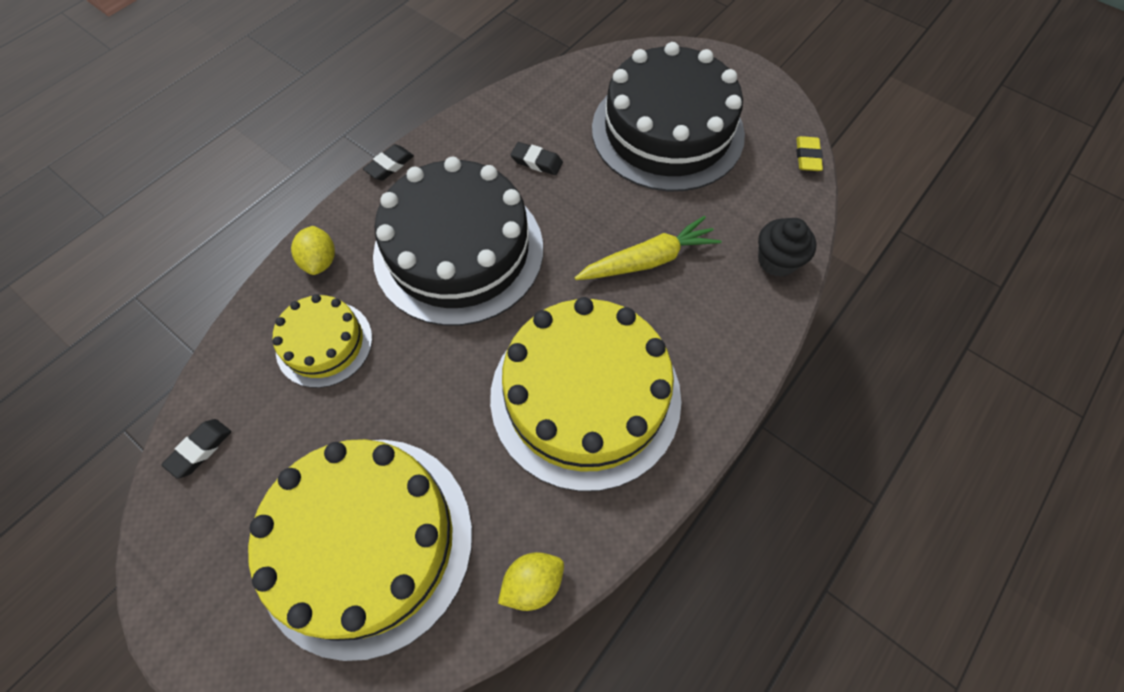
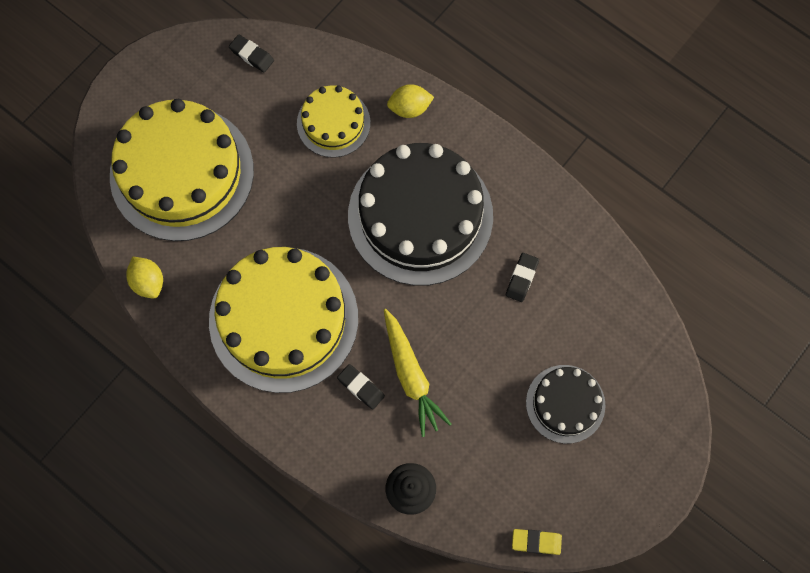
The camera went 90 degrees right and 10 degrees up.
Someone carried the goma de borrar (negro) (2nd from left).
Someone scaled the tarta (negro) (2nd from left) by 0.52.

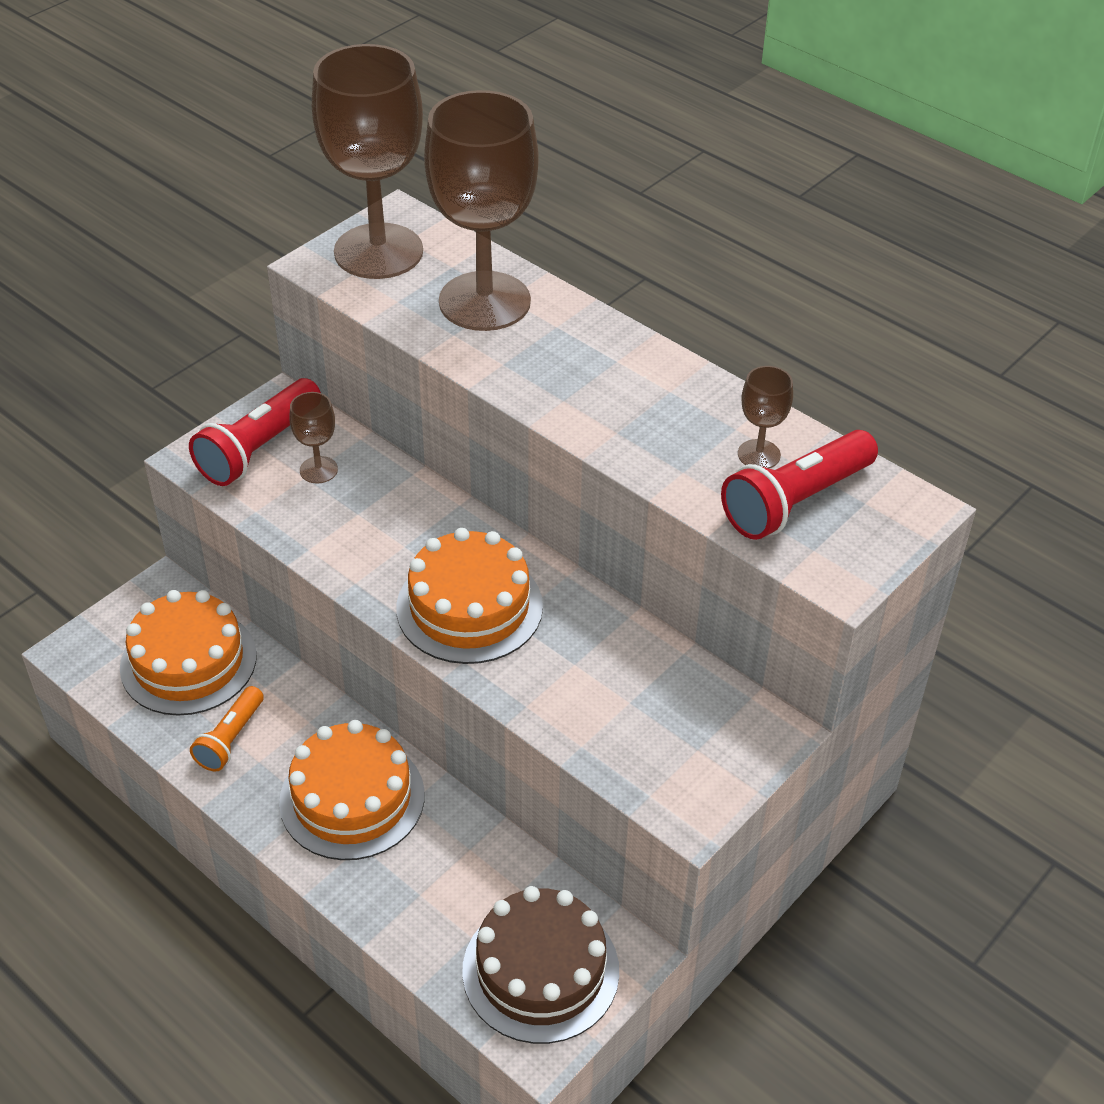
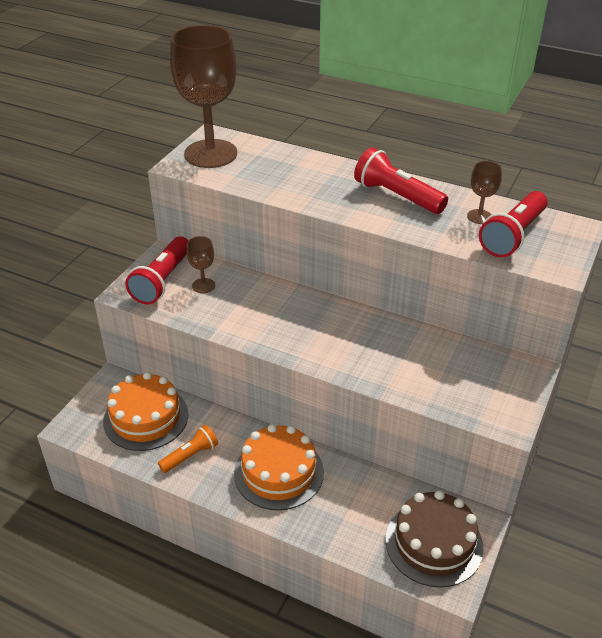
The camera went 15 degrees left and 5 degrees down.
Someone rotated the lámpara de mano (naranja) by 135 degrees counterclockwise.
Someone put down the lámpara de mano (rojo) (2nd from left).
Someone took away the tarta (naranja) (3rd from left).
Someone took away the copa (marrón) (3rd from left).

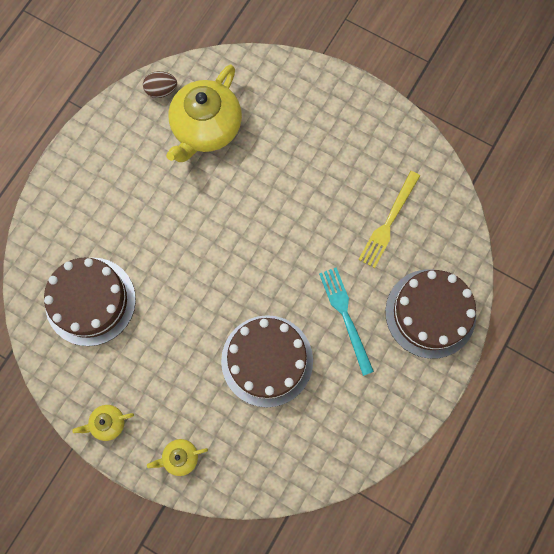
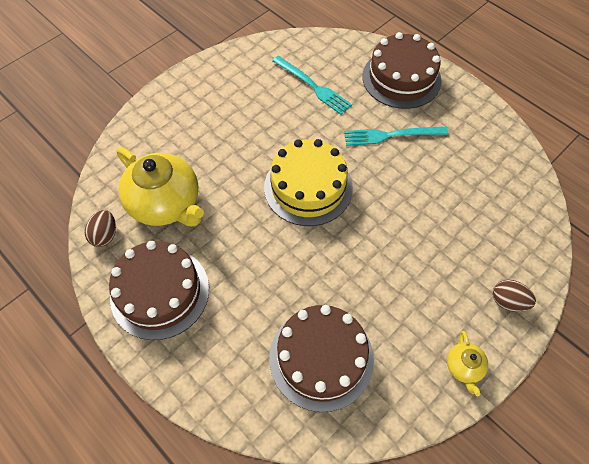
The camera went 75 degrees left and 15 degrees down.
Someone carried the tarta (marrón) (2nd from left in the first image).
Someone put down the tarta (amarillo).
Someone repainted the tenedor (amarillo), which became the tenedor (turquesa) (1st from left).
Someone swapped the tetera (amarillo) (2nd from left) for the huevo (marrón) (2nd from left).

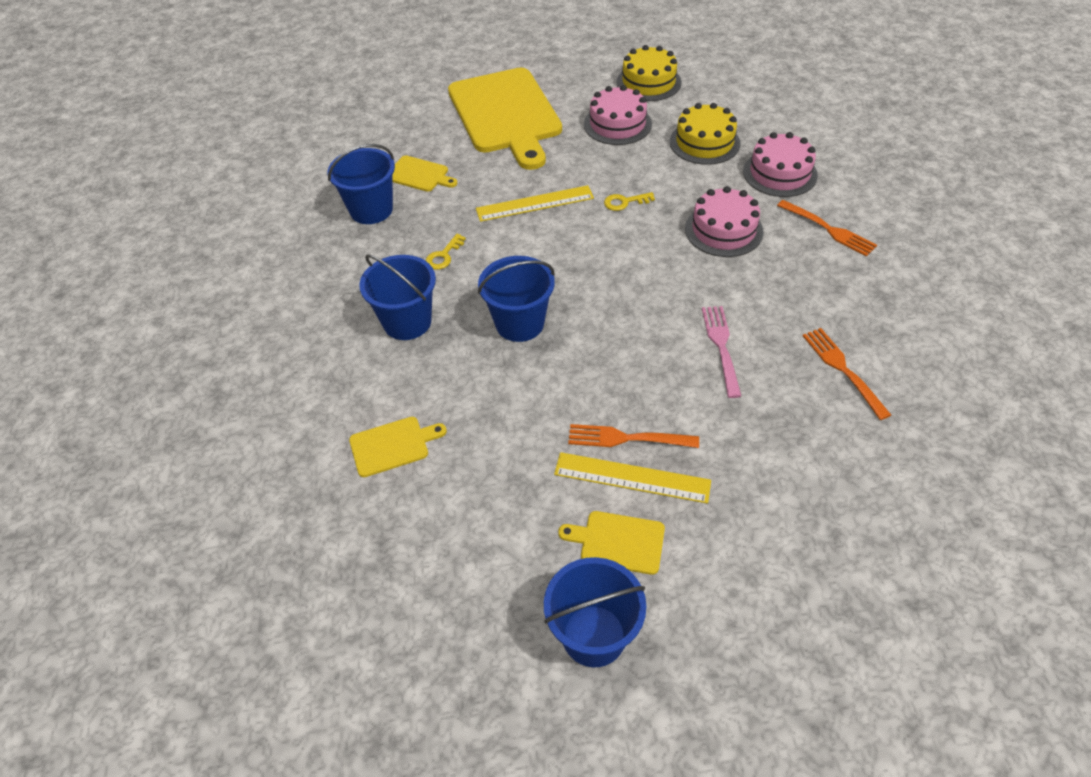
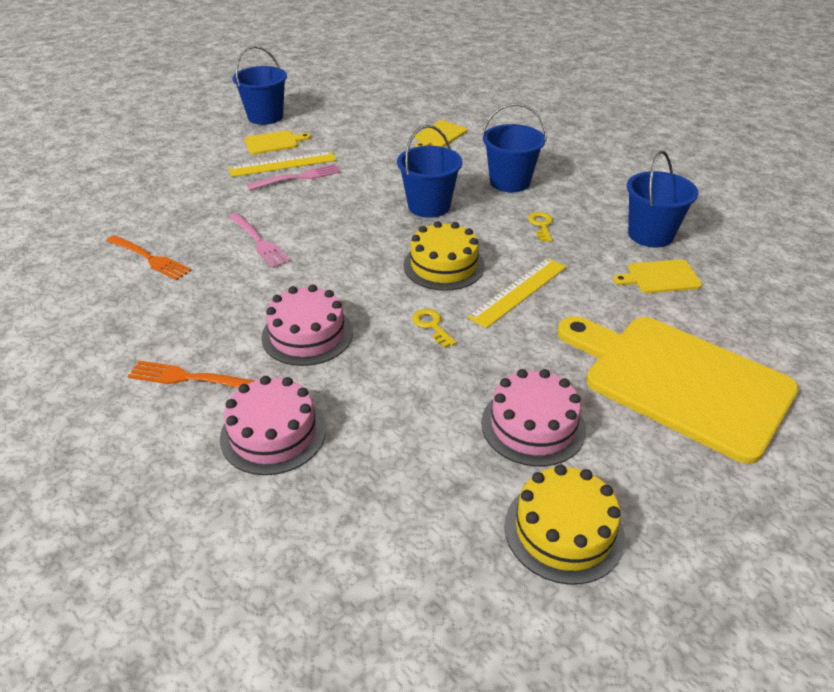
The camera went 145 degrees right and 10 degrees down.
Someone repainted the tenedor (naranja) (1st from left), which became the tenedor (rosa) (2nd from left).
Someone carried the tarta (amarillo) (2nd from left in the first image).
Someone rotated the llave (amarillo) (2nd from left in the first image) by 75 degrees counterclockwise.

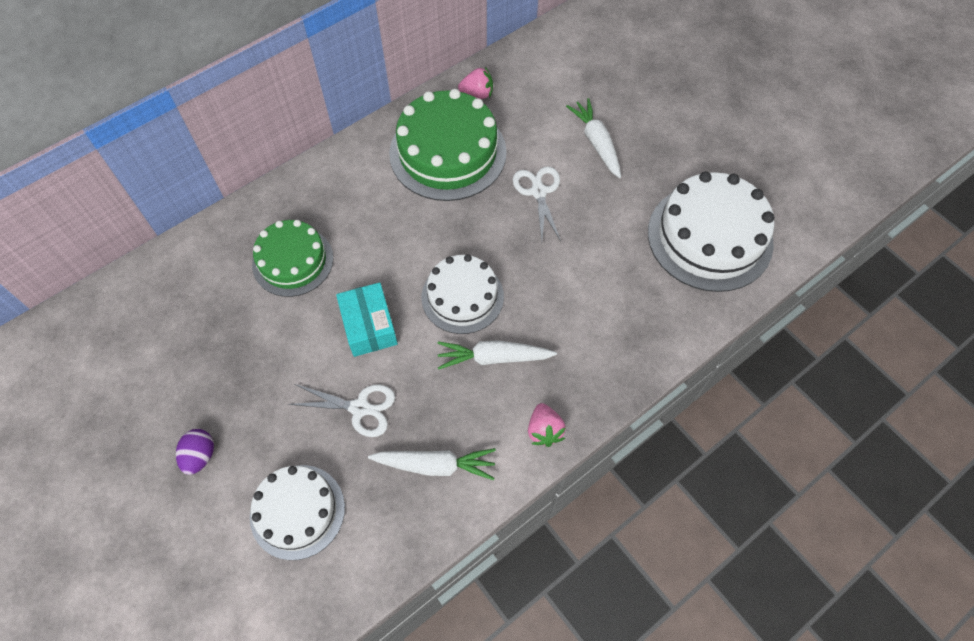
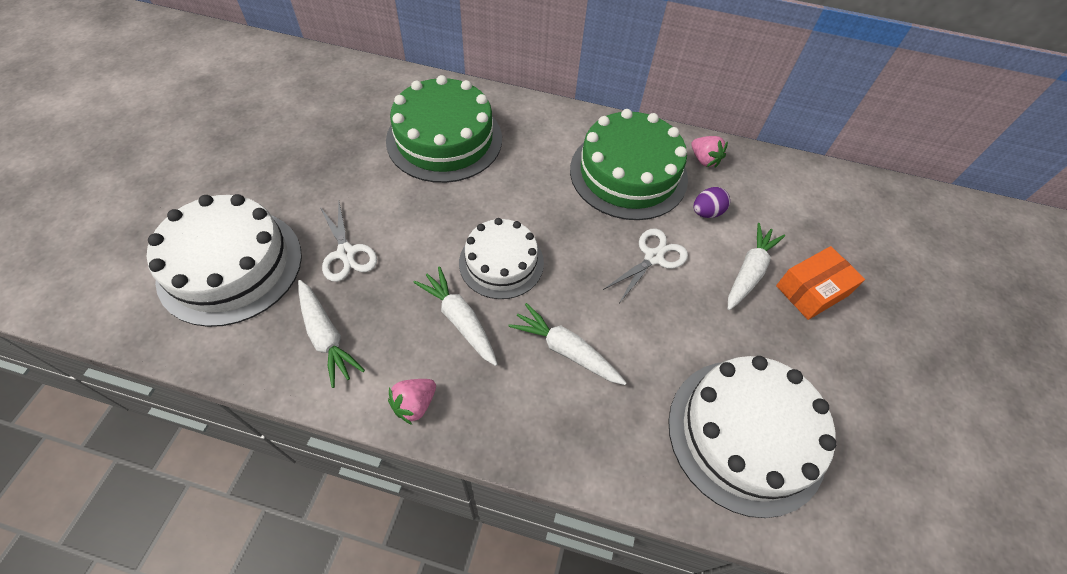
The camera went 50 degrees right and 5 degrees down.
Someone scaled the tarta (blanco) (1st from left) by 1.57.
Someone scaled the tarta (verde) (1st from left) by 1.57.
Someone put down the zanahoria (blanco) (3rd from left).
Someone carried the huevo (morado).
Someone put down the caja (naranja).
Someone took away the caja (turquesa).

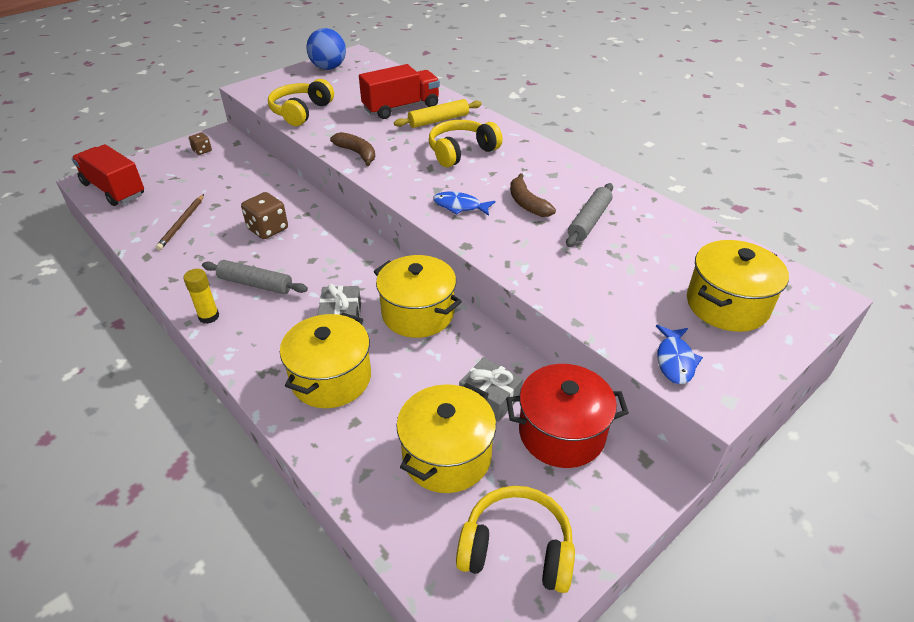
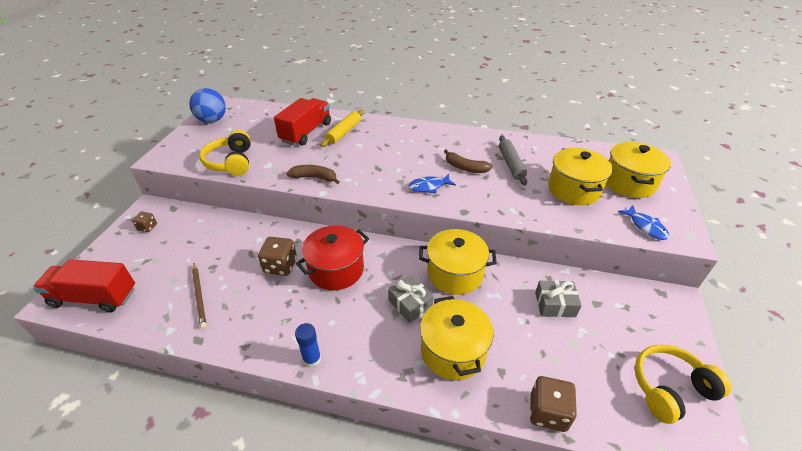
The camera went 35 degrees left and 0 degrees up.
Someone repainted the barra de pegamento (amarillo), which became the barra de pegamento (azul).
Someone carried the olla (rojo).
Someone put down the dado (marrón) (3rd from left).
Someone carried the olla (amarillo) (3rd from left).
Someone took away the rodillo (gris) (1st from left).
Someone took away the auriculares (amarillo) (2nd from left).

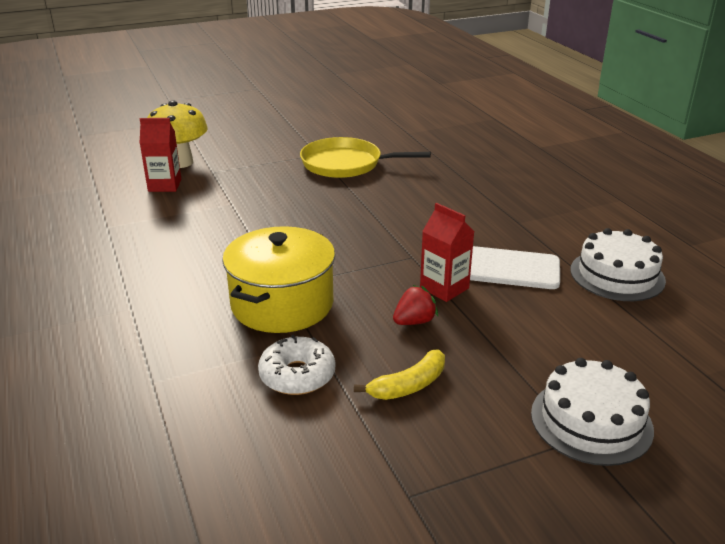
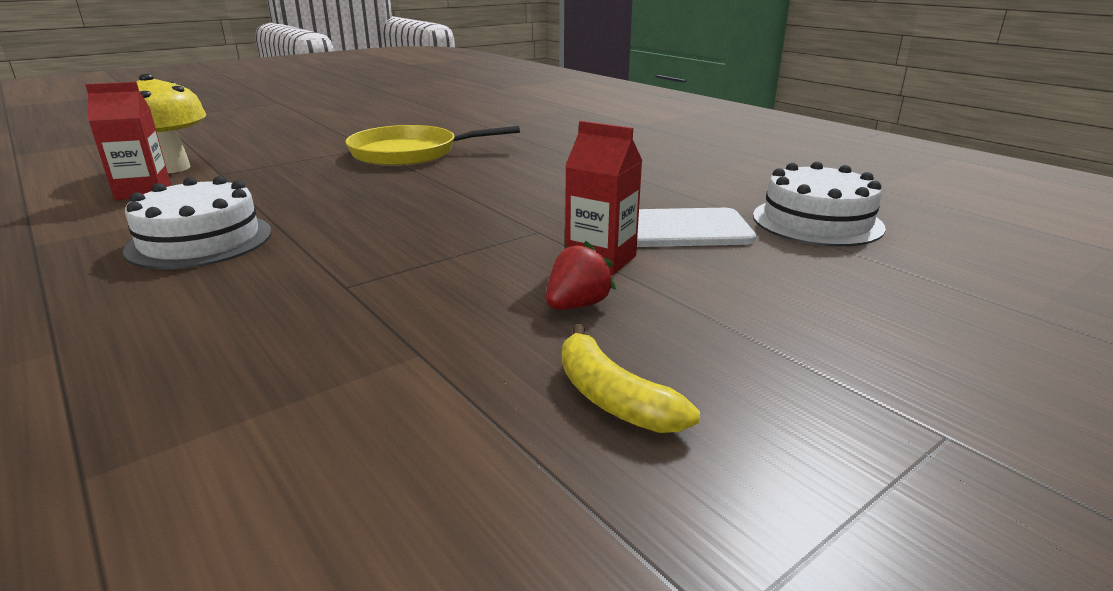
The camera went 15 degrees left and 5 degrees down.
Someone carried the tarta (blanco) (1st from left).
Someone rotated the plátano (amarillo) by 105 degrees clockwise.
Someone took away the olla (amarillo).
Someone took away the rosquilla (blanco).

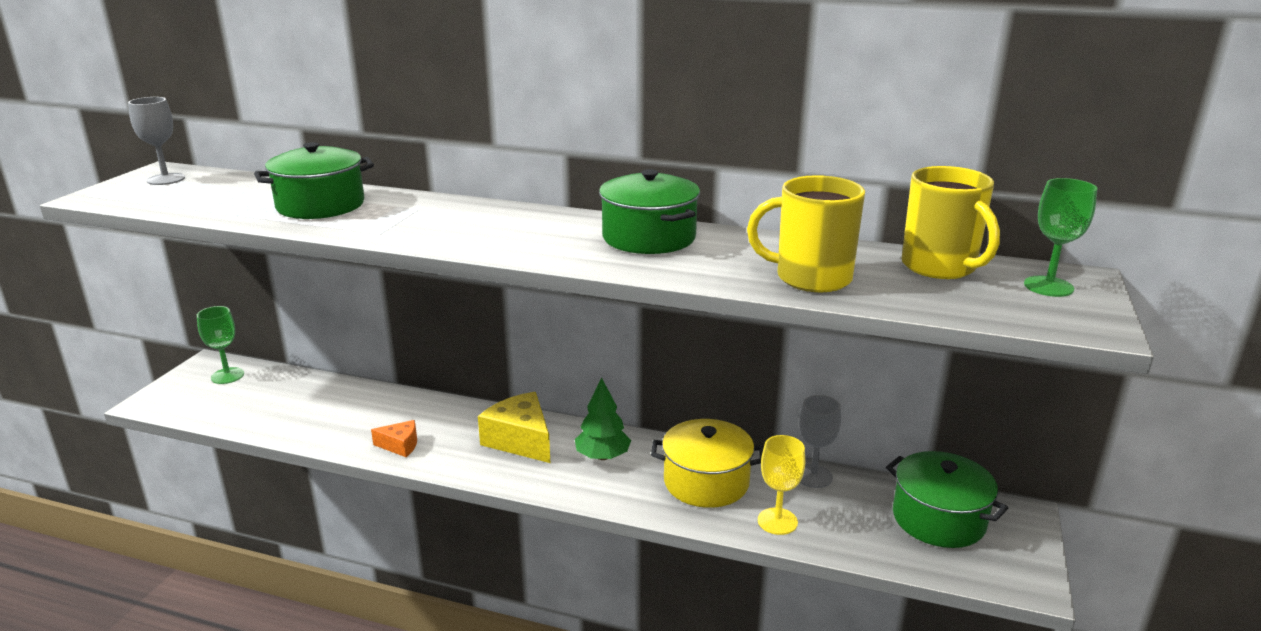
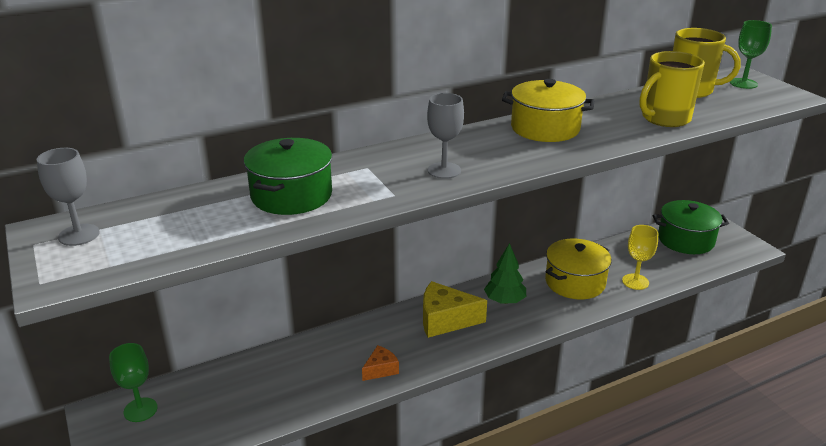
The camera went 45 degrees left and 5 degrees up.
Someone carried the copa (gris) (2nd from left).
Someone repainted the olla (verde) (2nd from left), which became the olla (amarillo) (1st from left).

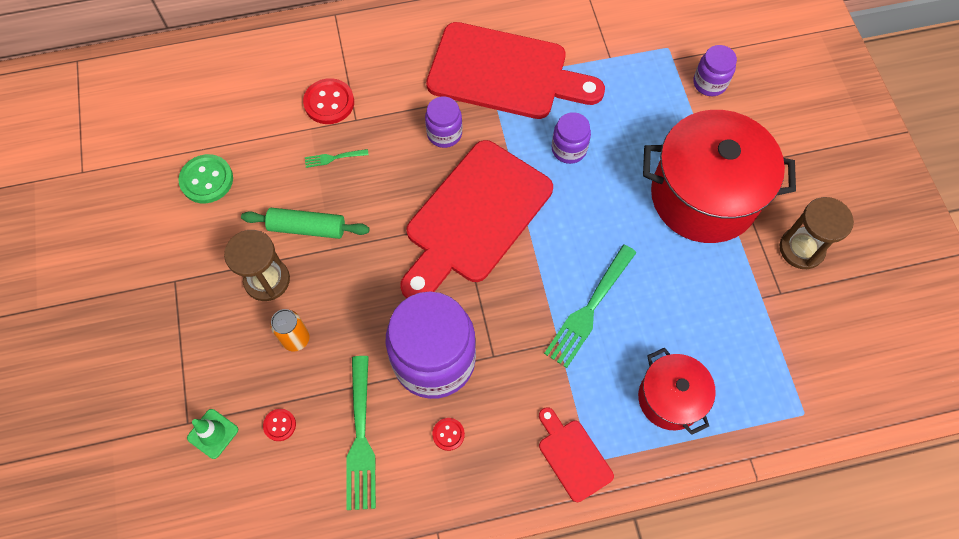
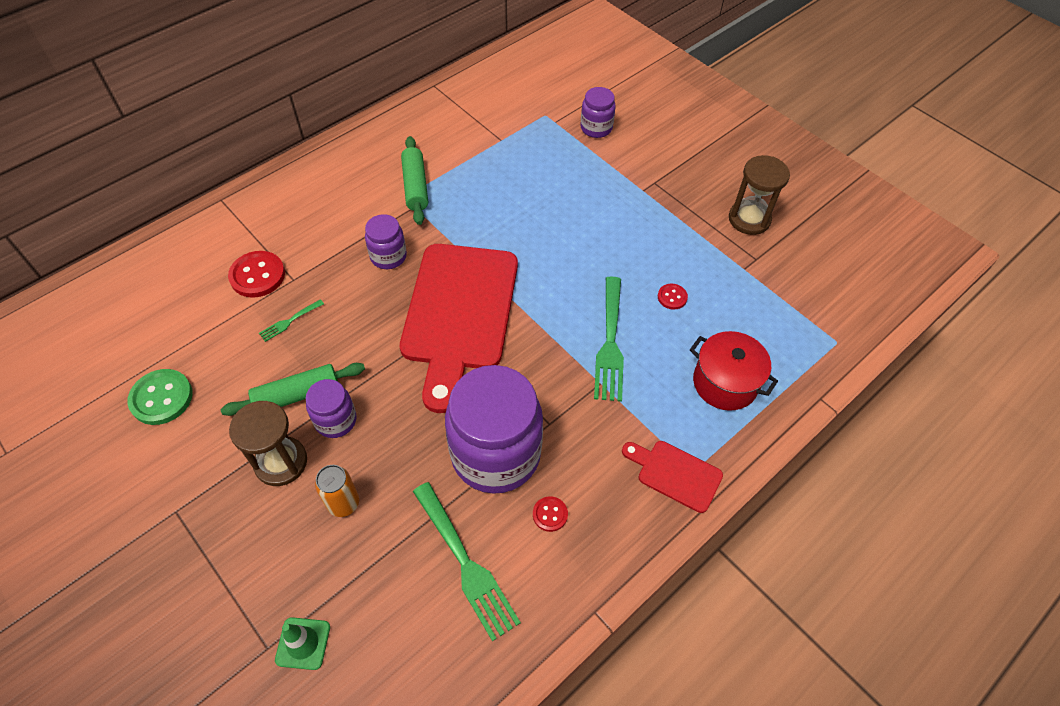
The camera went 30 degrees left and 10 degrees down.
Someone carried the tarro (morado) (3rd from left in the first image).
Someone swapped the tabla de cortar (rojo) (2nd from left) for the rodillo (verde) (2nd from left).
Someone carried the botón (rojo) (1st from left in the first image).
Someone took away the olla (rojo) (2nd from left).

